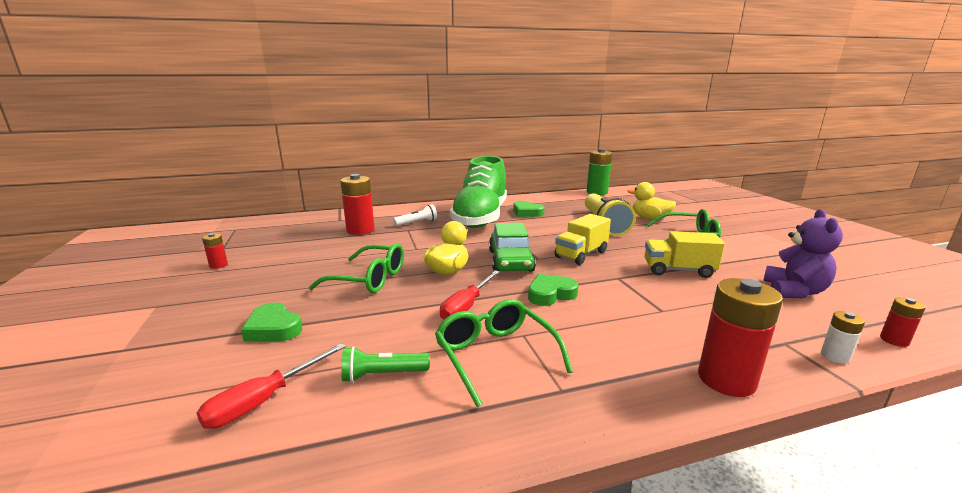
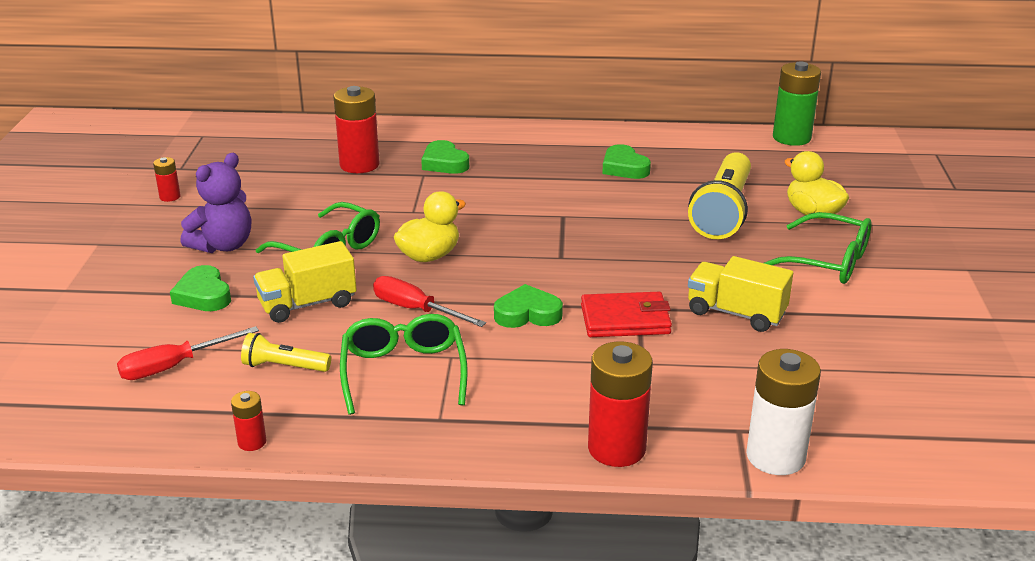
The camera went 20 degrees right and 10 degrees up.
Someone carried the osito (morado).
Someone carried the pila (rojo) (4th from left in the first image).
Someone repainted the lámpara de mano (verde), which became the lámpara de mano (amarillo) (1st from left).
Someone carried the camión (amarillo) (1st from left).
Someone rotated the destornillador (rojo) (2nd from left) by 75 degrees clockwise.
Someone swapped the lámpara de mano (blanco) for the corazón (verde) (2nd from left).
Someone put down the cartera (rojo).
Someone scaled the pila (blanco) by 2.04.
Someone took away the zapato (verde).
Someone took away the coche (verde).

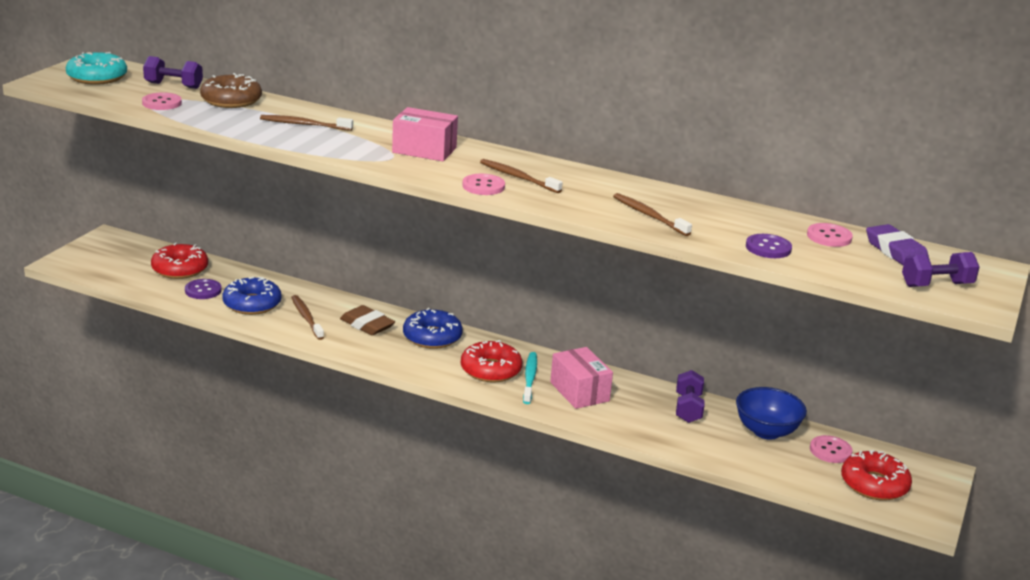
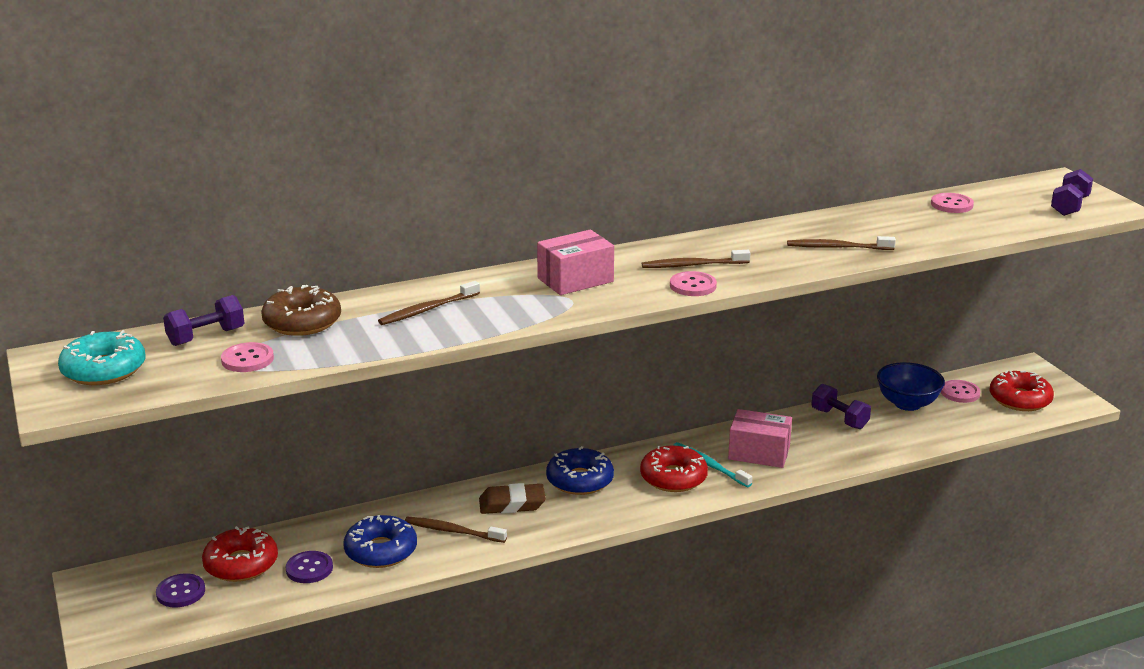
The camera went 45 degrees left and 0 degrees up.
Someone carried the botón (morado) (2nd from left in the first image).
Someone took away the goma de borrar (morado).

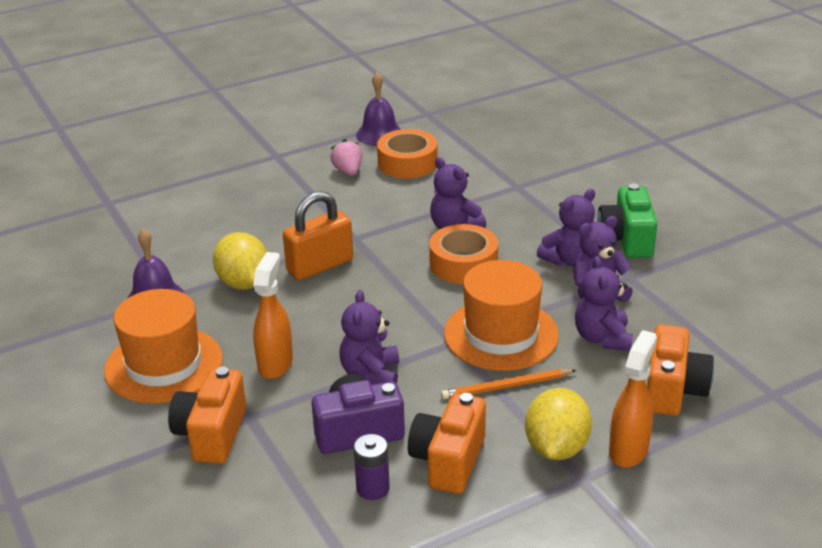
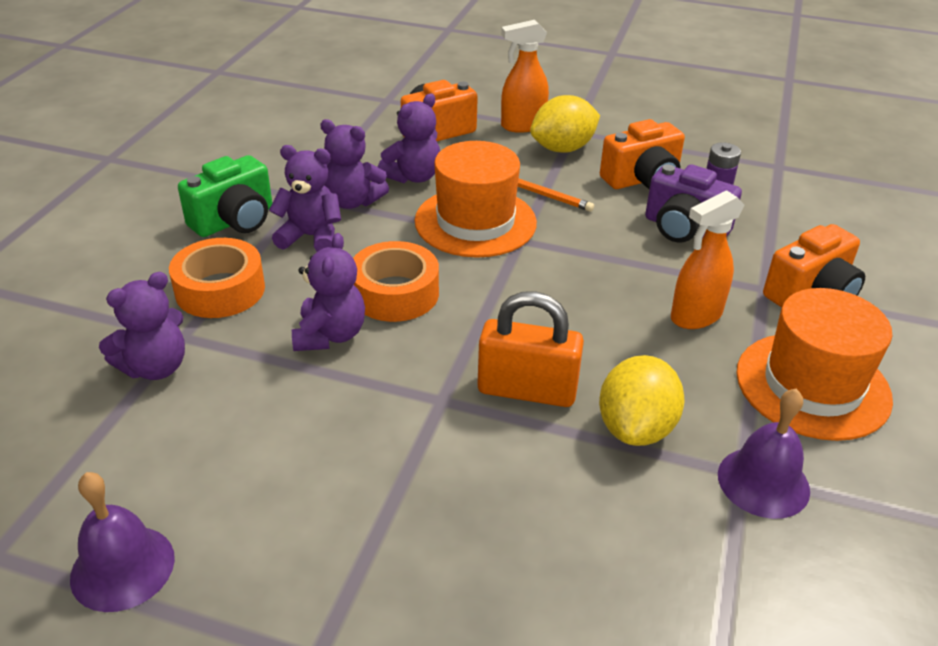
The camera went 135 degrees left and 5 degrees up.
Someone carried the osito (morado) (1st from left).
Someone carried the cinta adhesiva (naranja) (1st from left).
Someone took away the fresa (rosa).

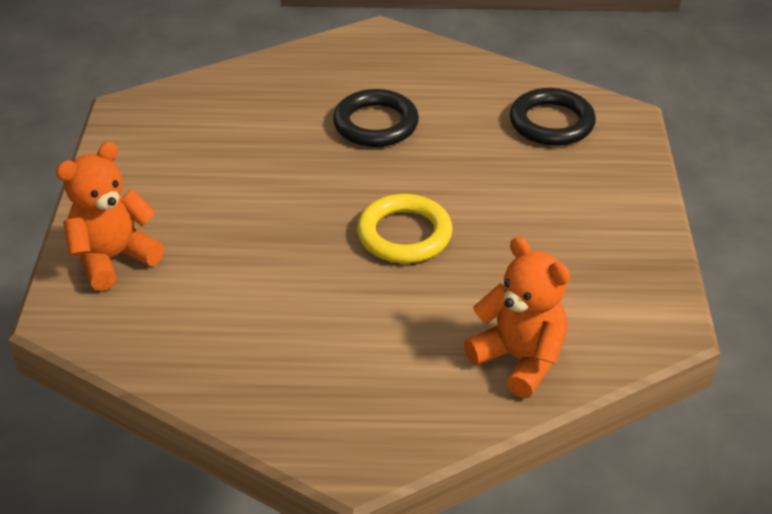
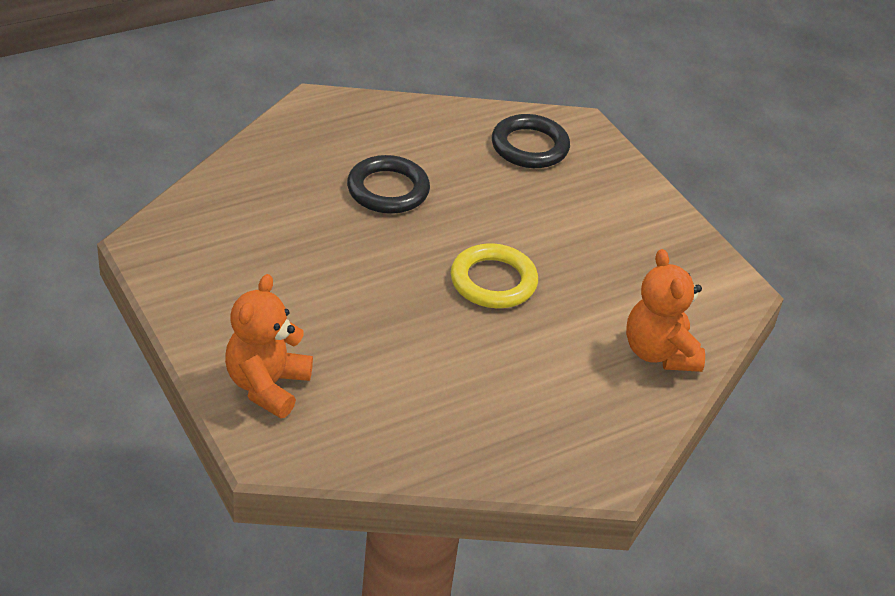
The camera went 35 degrees left and 0 degrees up.
Someone rotated the osito (naranja) (2nd from left) by 120 degrees counterclockwise.

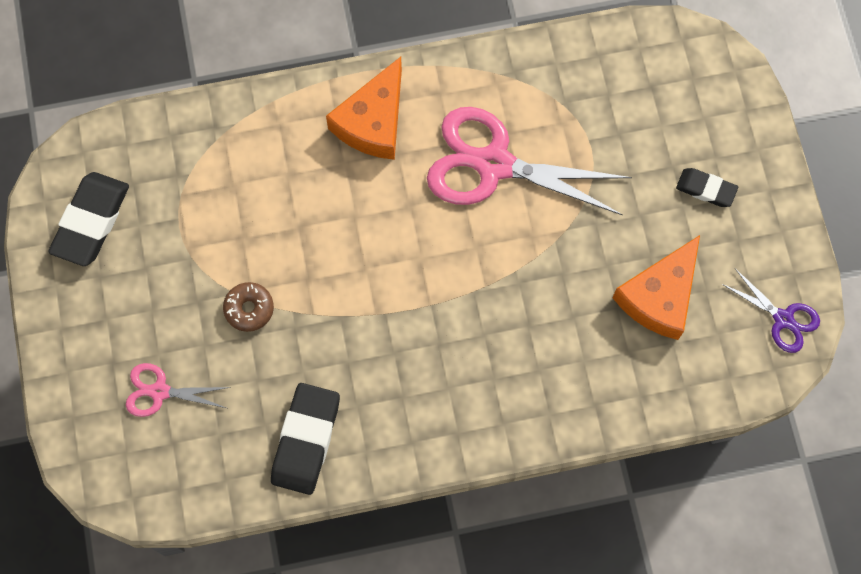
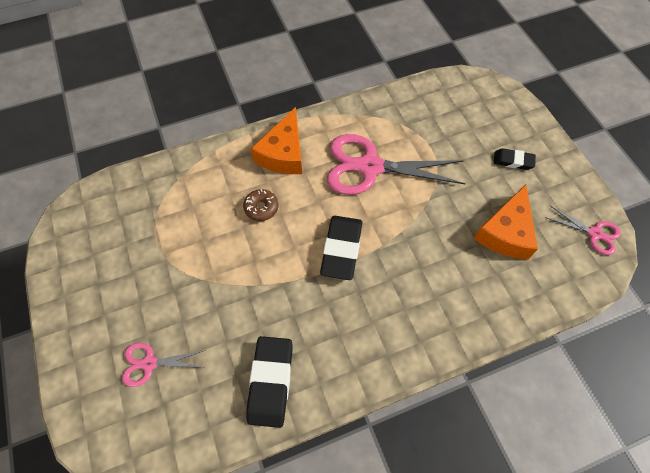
The camera went 10 degrees left and 10 degrees down.
Someone carried the rosquilla (marrón).
Someone carried the goma de borrar (negro) (1st from left in the first image).
Someone repainted the tijeras (morado), which became the tijeras (rosa) (3rd from left).

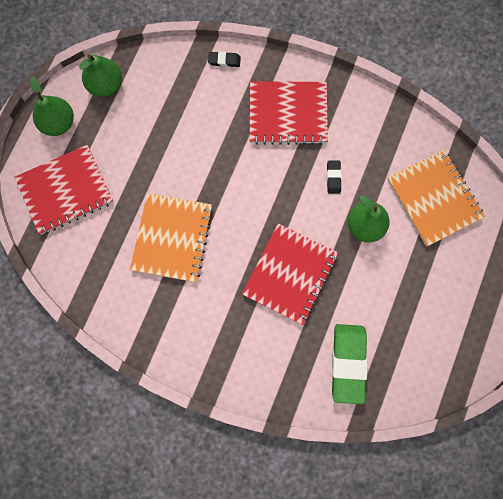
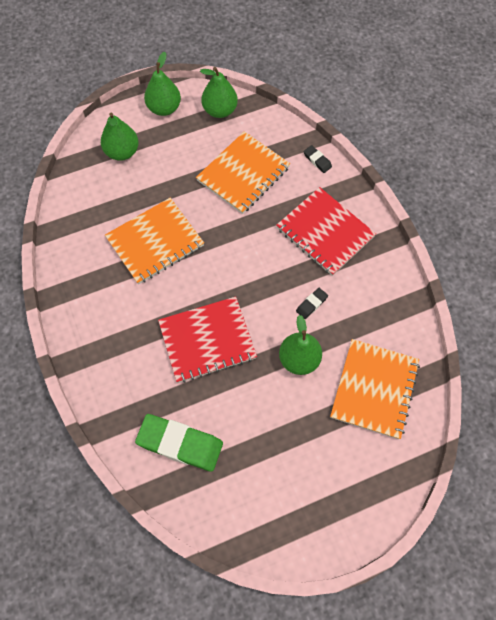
The camera went 45 degrees right and 10 degrees down.
Someone swapped the cuaderno (rojo) (1st from left) for the pera (verde) (1st from left).
Someone rotated the goma de borrar (verde) by 60 degrees clockwise.
Someone put down the cuaderno (naranja) (2nd from left).

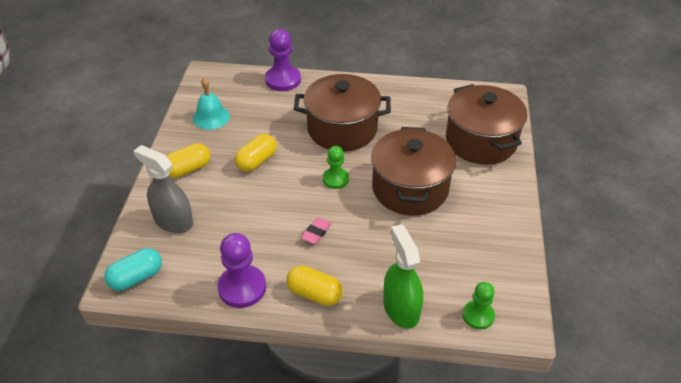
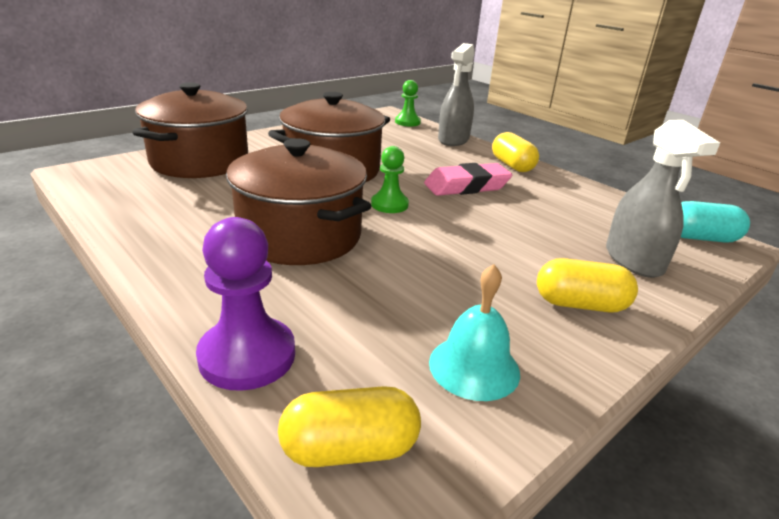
The camera went 140 degrees left and 15 degrees down.
Someone carried the cápsula (amarillo) (2nd from left in the first image).
Someone scaled the goma de borrar (rosa) by 1.87.
Someone repainted the pulverizador (verde), which became the pulverizador (gris) (1st from left).
Someone took away the peón (morado) (1st from left).

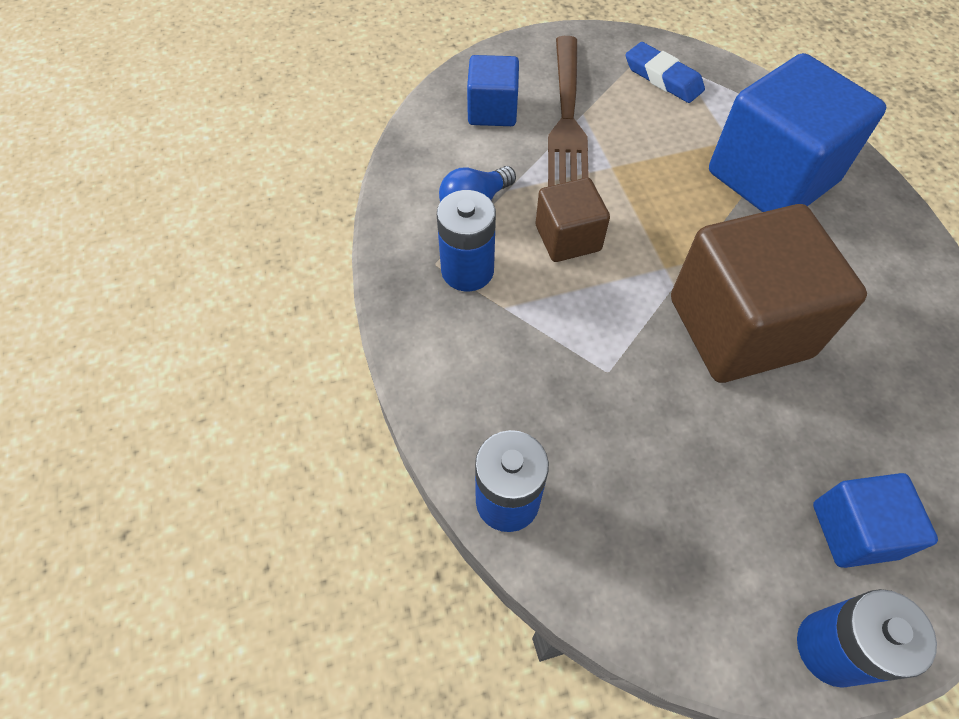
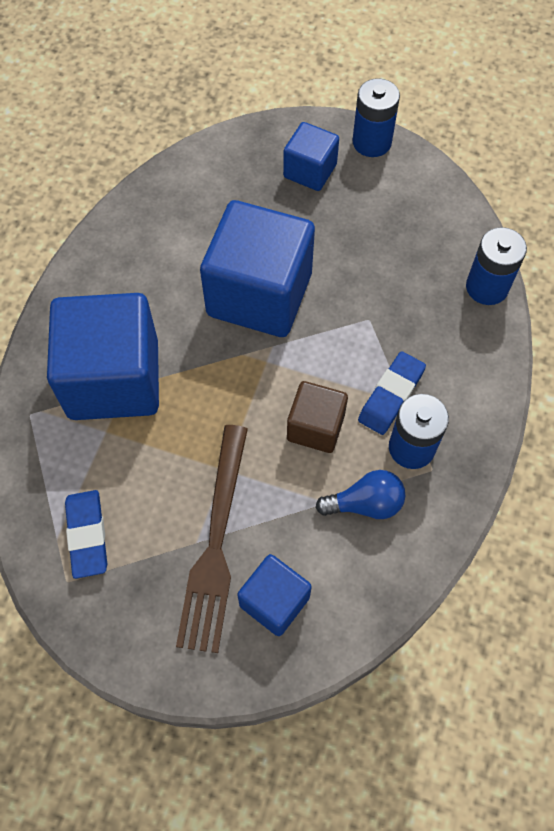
The camera went 145 degrees left and 5 degrees up.
Someone rotated the tenedor (marrón) by 150 degrees clockwise.
Someone repainted the cubo (marrón) (2nd from left), which became the cubo (azul) (2nd from left).
Someone put down the goma de borrar (azul) (2nd from left).

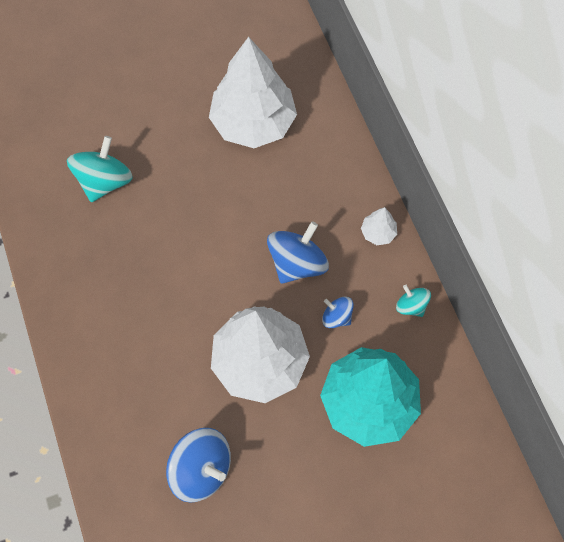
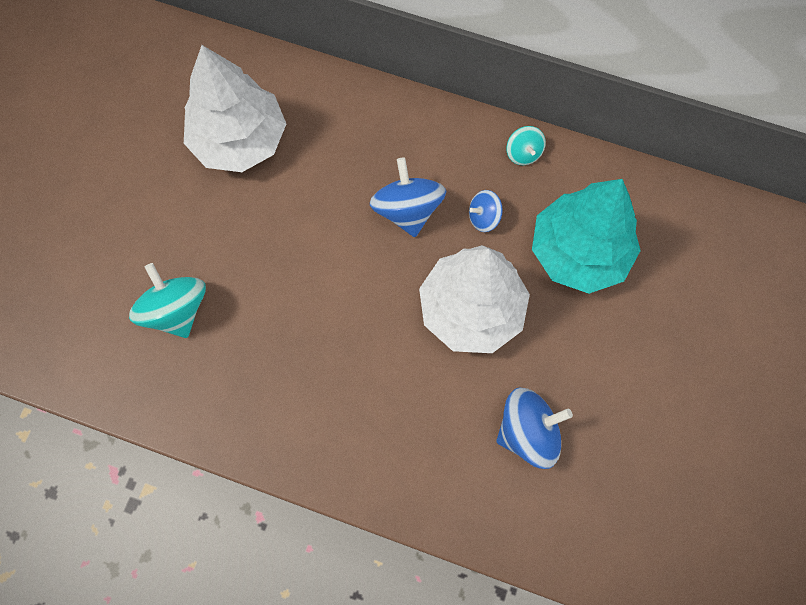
The camera went 50 degrees left and 5 degrees up.
Someone rotated the peonza (turquesa) (2nd from left) by 105 degrees counterclockwise.
Someone took away the árbol (blanco) (3rd from left).

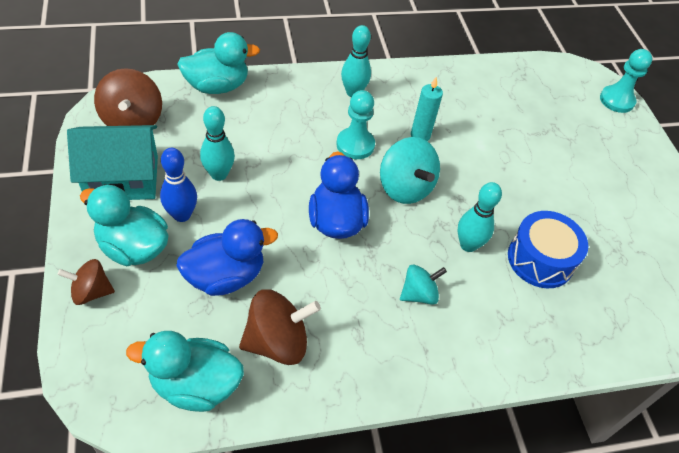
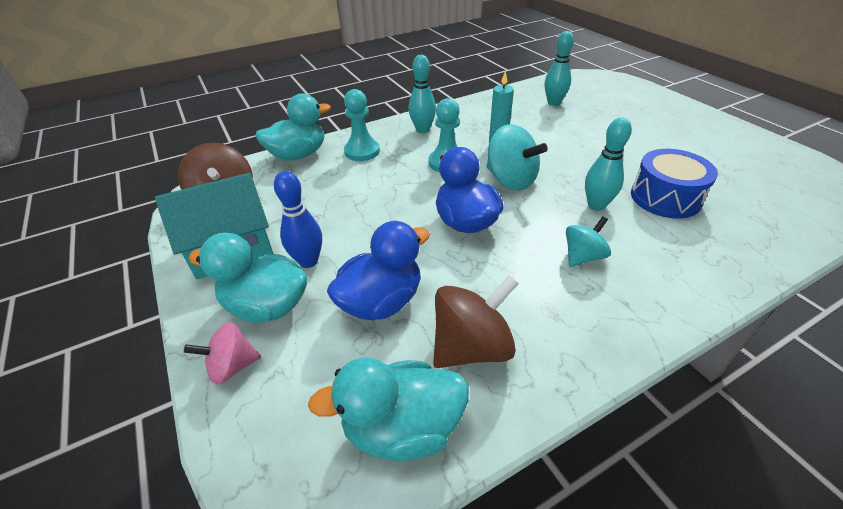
The camera went 10 degrees left and 10 degrees down.
Someone repainted the peonza (marrón) (1st from left), which became the peonza (rosa).
Someone carried the peón (turquesa) (2nd from left in the first image).
Someone carried the bolo (turquesa) (1st from left in the first image).

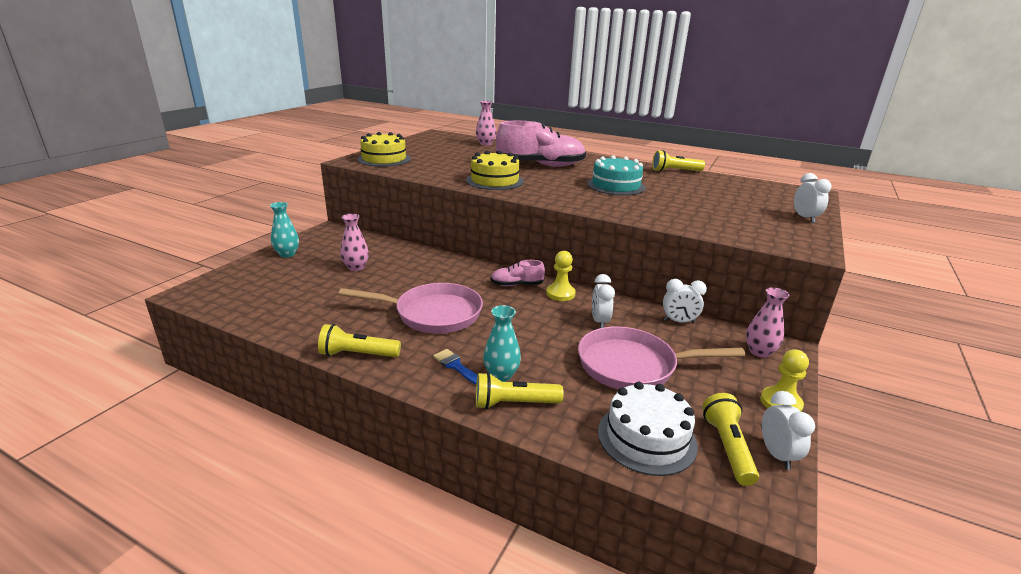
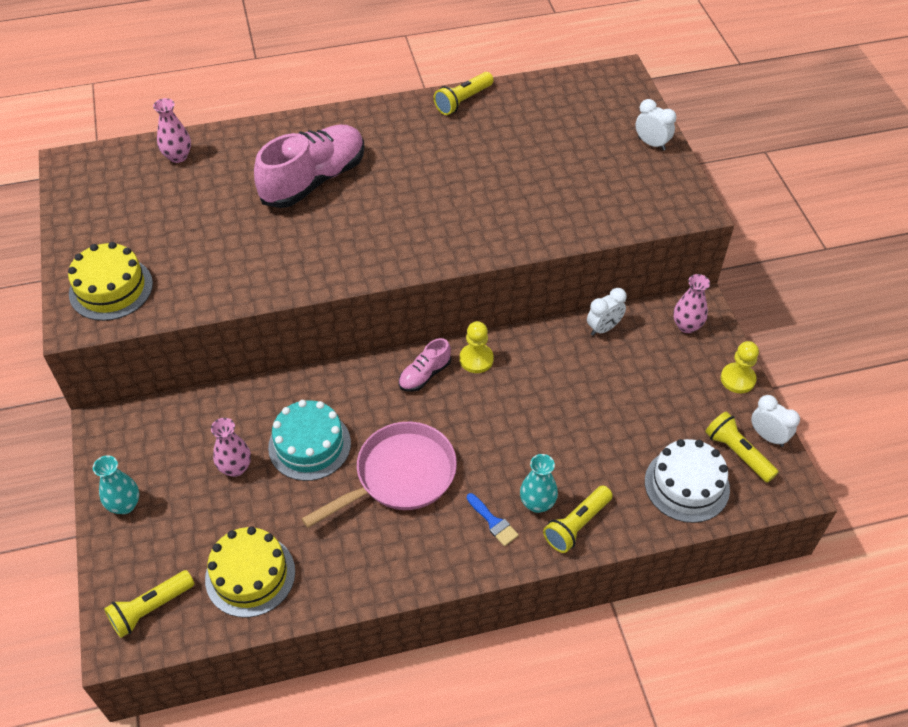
The camera went 40 degrees left and 25 degrees up.
Someone carried the lámpara de mano (amarillo) (1st from left).
Someone carried the tarta (amarillo) (2nd from left).
Someone carried the tarta (turquesa).
Someone rotated the pincel (azul) by 135 degrees counterclockwise.
Someone took away the sartén (rosa) (2nd from left).
Someone took away the despertador (blanco) (1st from left).

